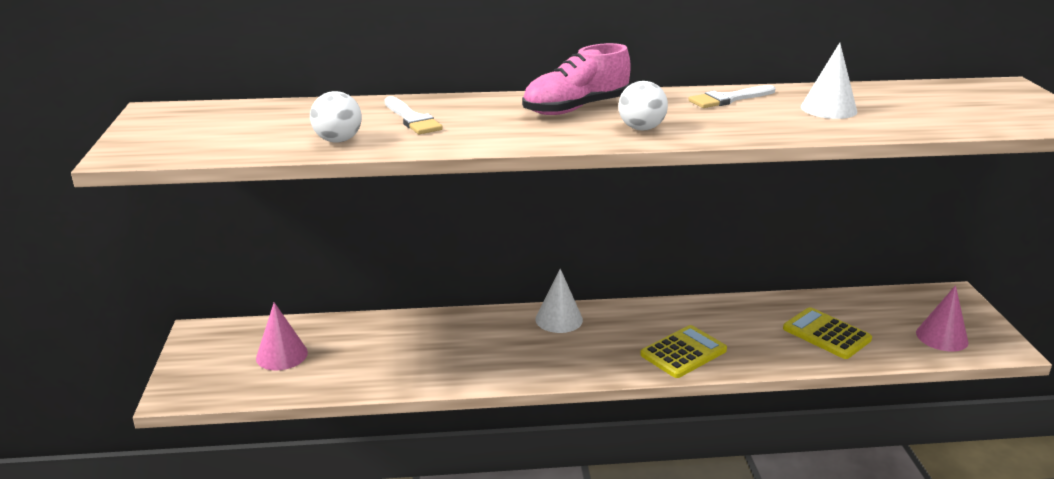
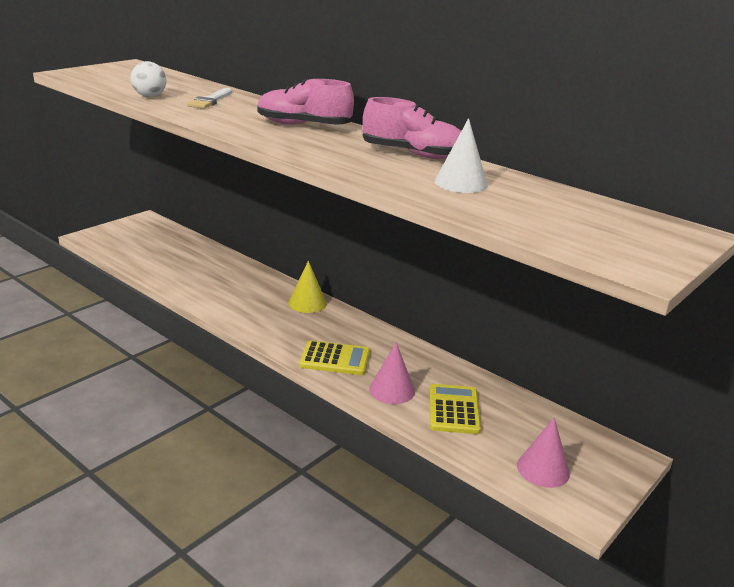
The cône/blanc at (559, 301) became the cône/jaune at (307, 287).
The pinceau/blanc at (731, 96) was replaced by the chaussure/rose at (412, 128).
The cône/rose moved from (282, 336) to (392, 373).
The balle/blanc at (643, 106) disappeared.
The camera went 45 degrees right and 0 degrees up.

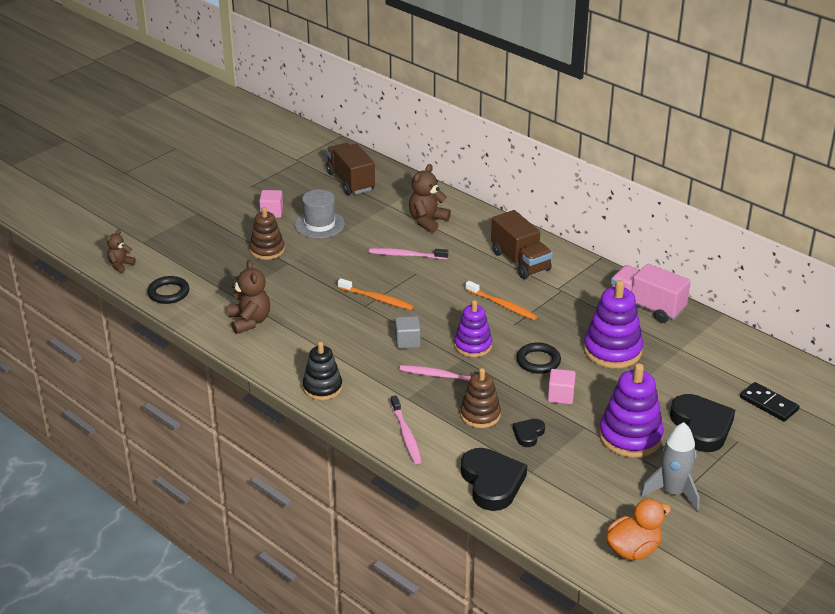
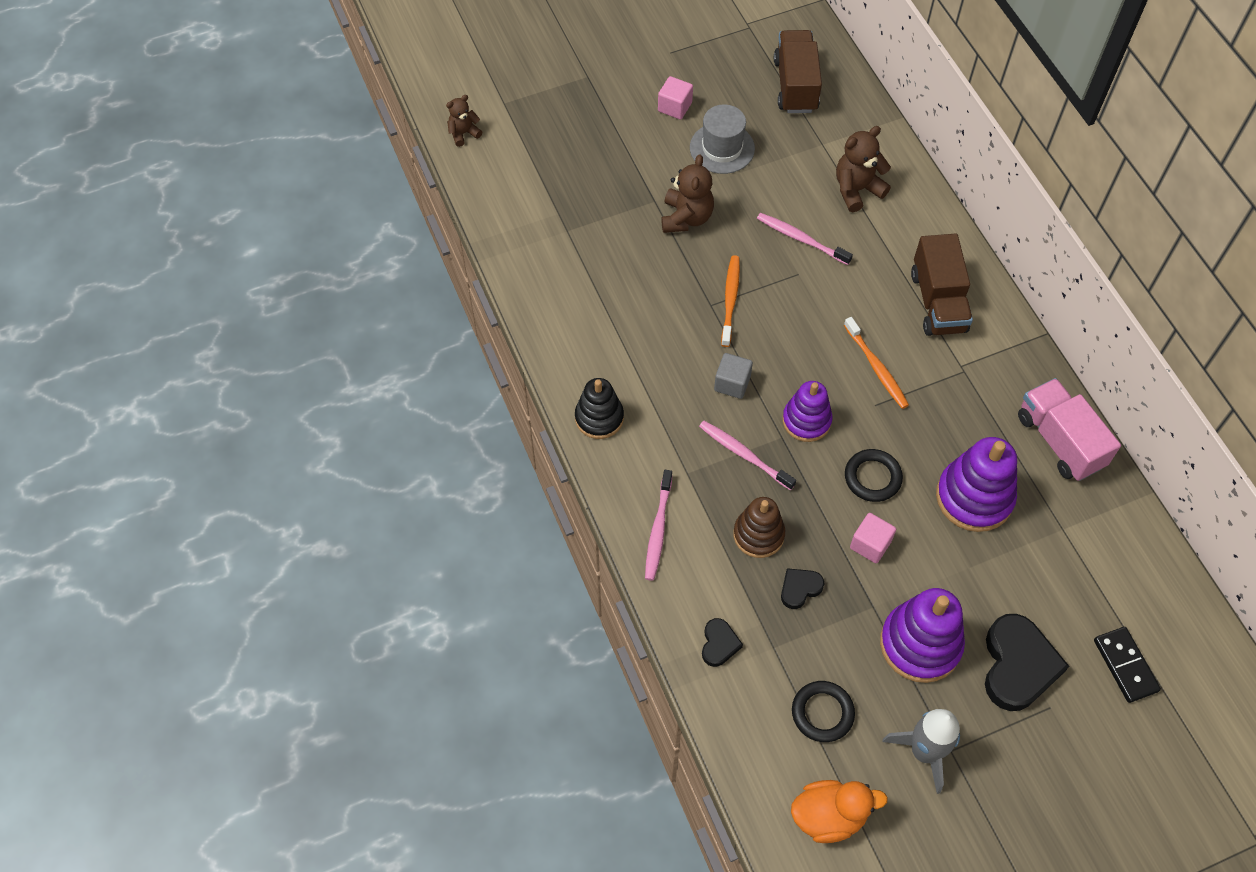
The ours en peluche/marron moved from (249, 297) to (687, 193).
The cœur/noir at (494, 479) changed to 0.51 times the size.
The brosse à dents/orange at (376, 294) turned 135 degrees counterclockwise.
The anneau/noir moved from (168, 290) to (823, 711).
The jouet à empiler/marron at (267, 233) disappeared.
The camera went 25 degrees right and 25 degrees up.

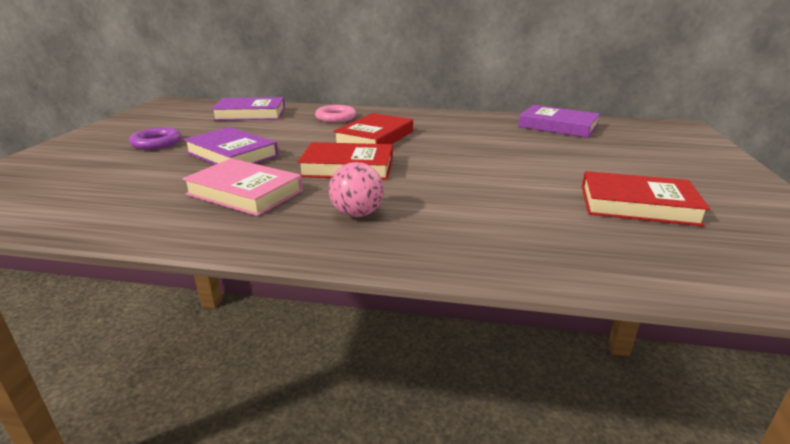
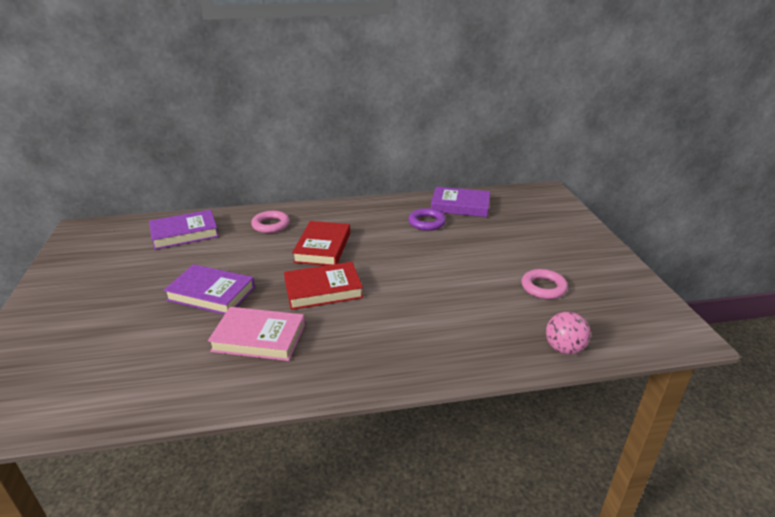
The anneau/violet moved from (155, 138) to (427, 219).
The livre/rouge at (646, 198) was replaced by the anneau/rose at (545, 284).
The balle/rose moved from (356, 189) to (568, 333).
The camera went 20 degrees left and 5 degrees up.

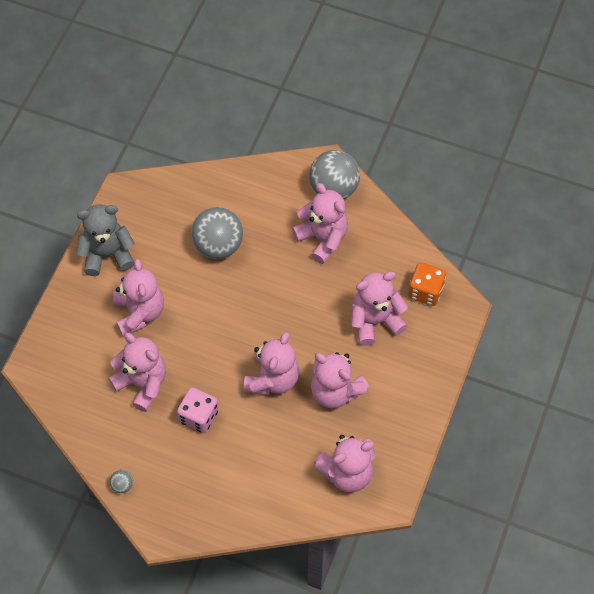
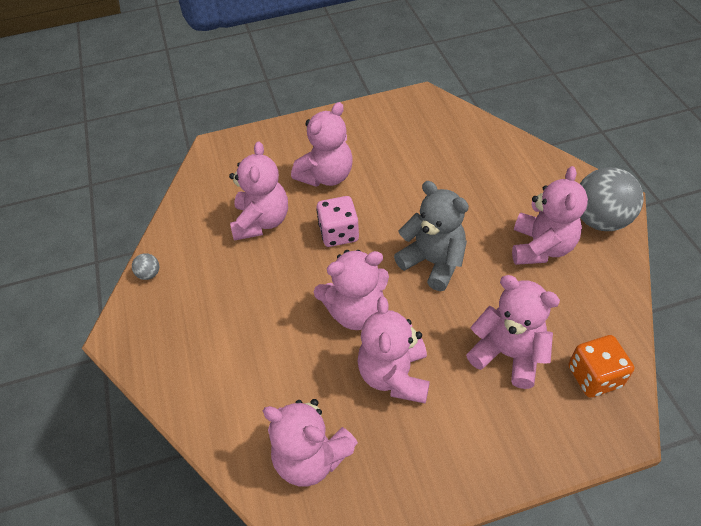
The dé/rose moved from (198, 410) to (337, 221).
The ours en peluche/gris moved from (105, 240) to (431, 236).
The balle/gris at (217, 233) disappeared.
The camera went 55 degrees right and 10 degrees down.

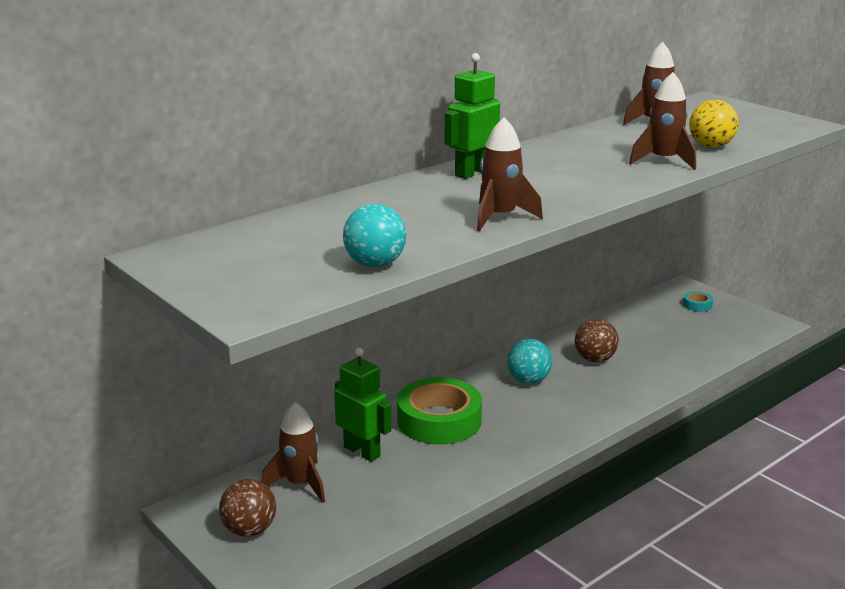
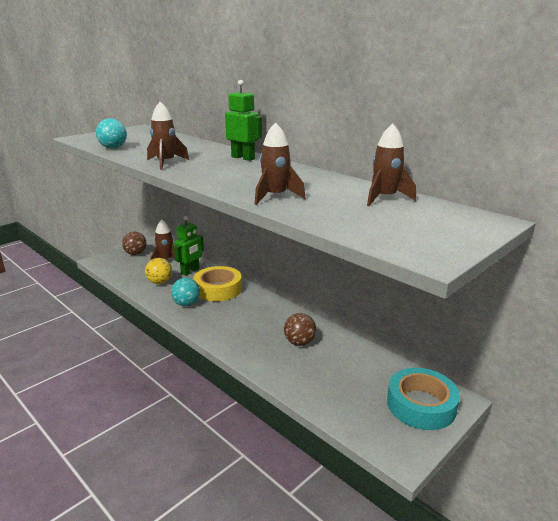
The balle/jaune moved from (714, 124) to (158, 271).
The balle/turquoise moved from (529, 361) to (185, 292).
The ruban adhésif/vert at (439, 411) became the ruban adhésif/jaune at (217, 283).
The ruban adhésif/turquoise at (698, 301) changed to 2.41 times the size.
The camera went 85 degrees right and 0 degrees up.

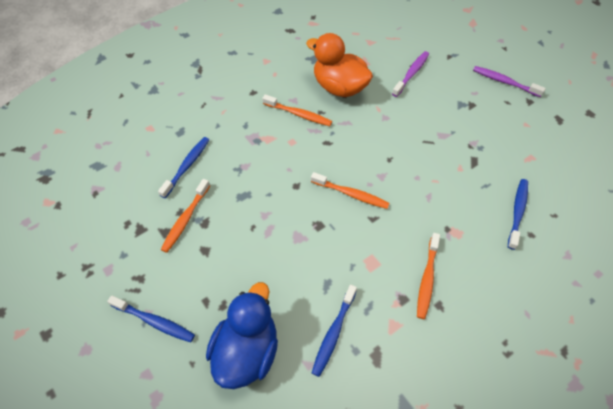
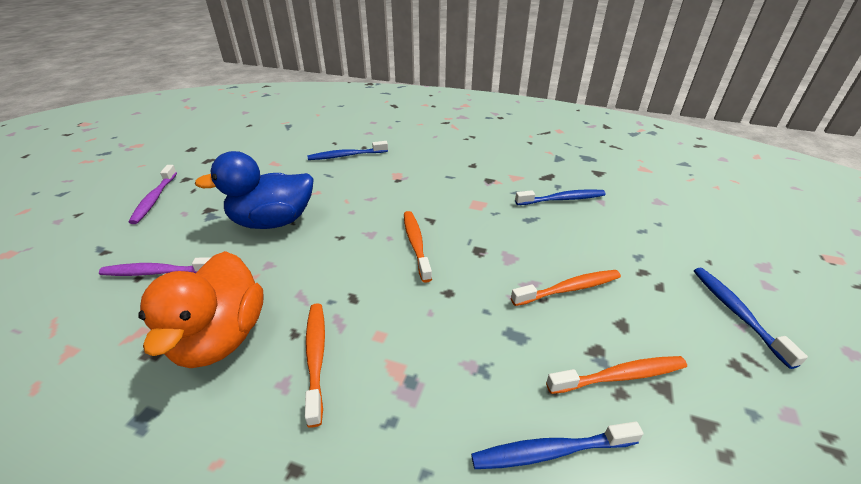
The canard/bleu moved from (242, 335) to (254, 190).
The brosse à dents/orange moved from (428, 276) to (566, 288).
The camera went 125 degrees left and 20 degrees down.

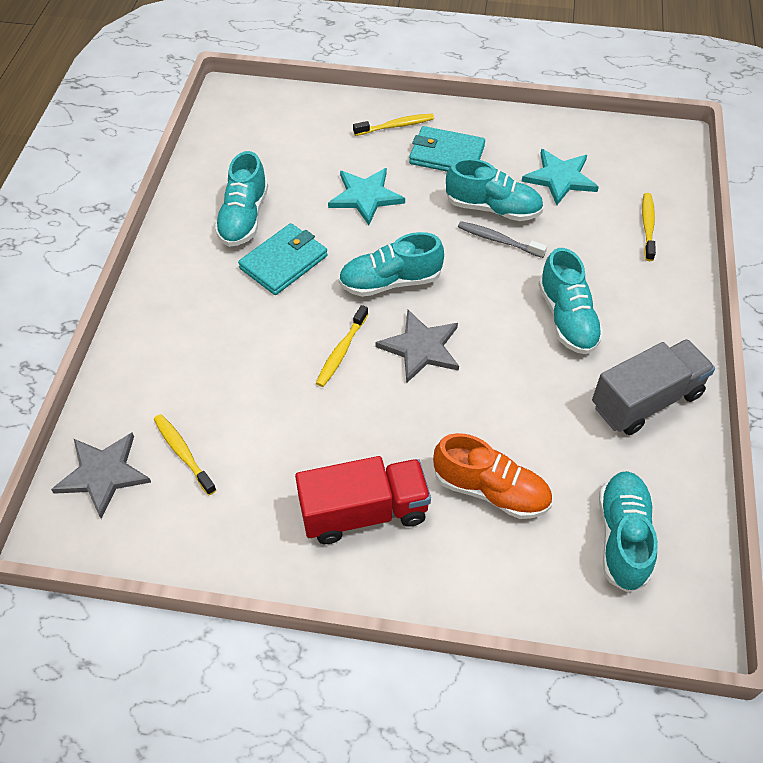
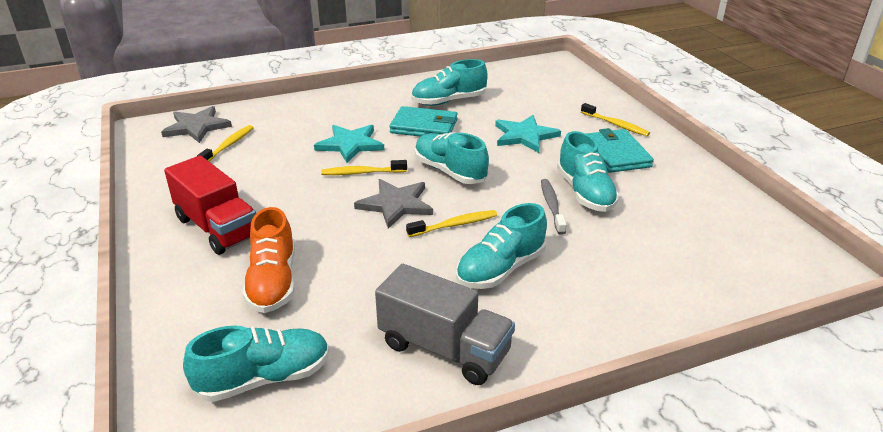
The étoile/turquoise moved from (560, 177) to (349, 144).
The brosse à dents/jaune moved from (649, 227) to (451, 223).
The camera went 60 degrees right and 20 degrees down.

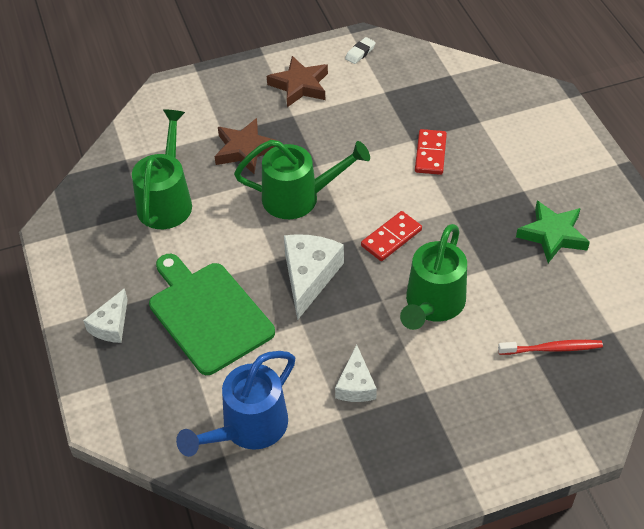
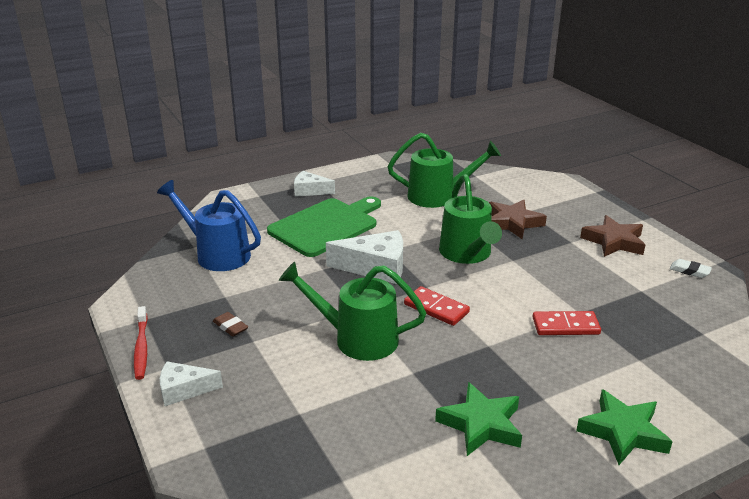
The brosse à dents/rouge moved from (550, 347) to (141, 343).
The fromage/blanc moved from (356, 373) to (191, 383).
The gomme/marron at (230, 324) appeared.
The étoile/vert at (624, 427) appeared.
The camera went 80 degrees right and 20 degrees down.

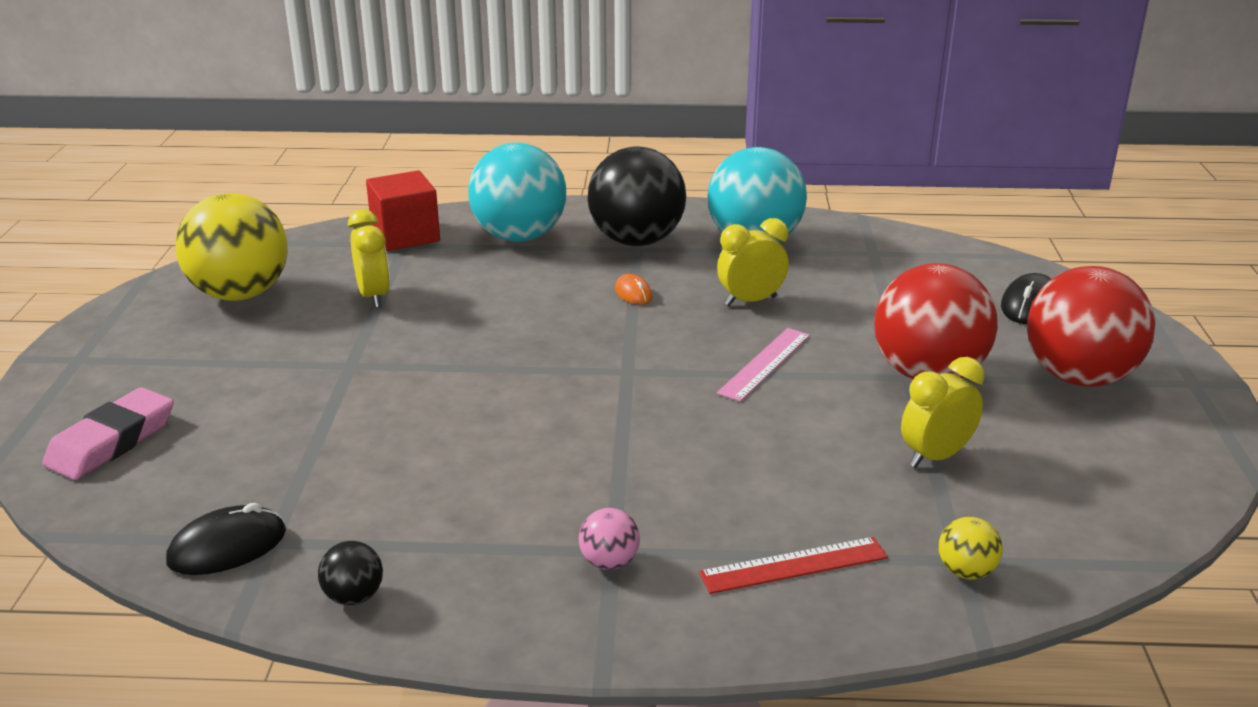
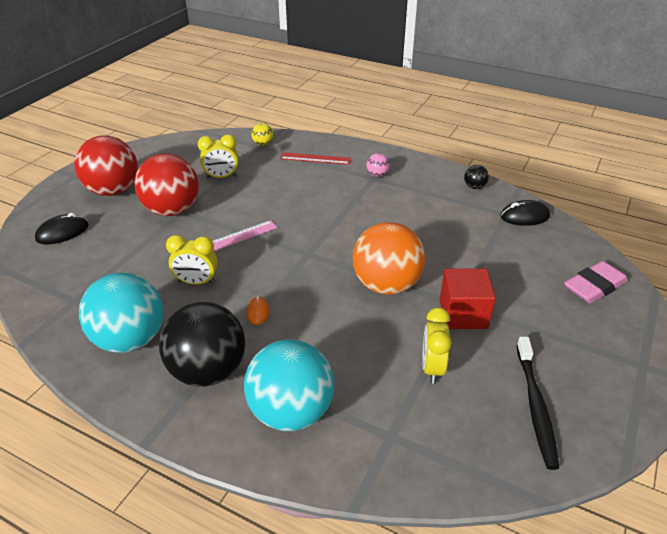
The balle/orange at (389, 258) appeared.
The cube/rouge moved from (403, 210) to (468, 298).
The balle/jaune at (231, 247) was replaced by the brosse à dents/noir at (537, 403).
The camera went 155 degrees left and 10 degrees up.

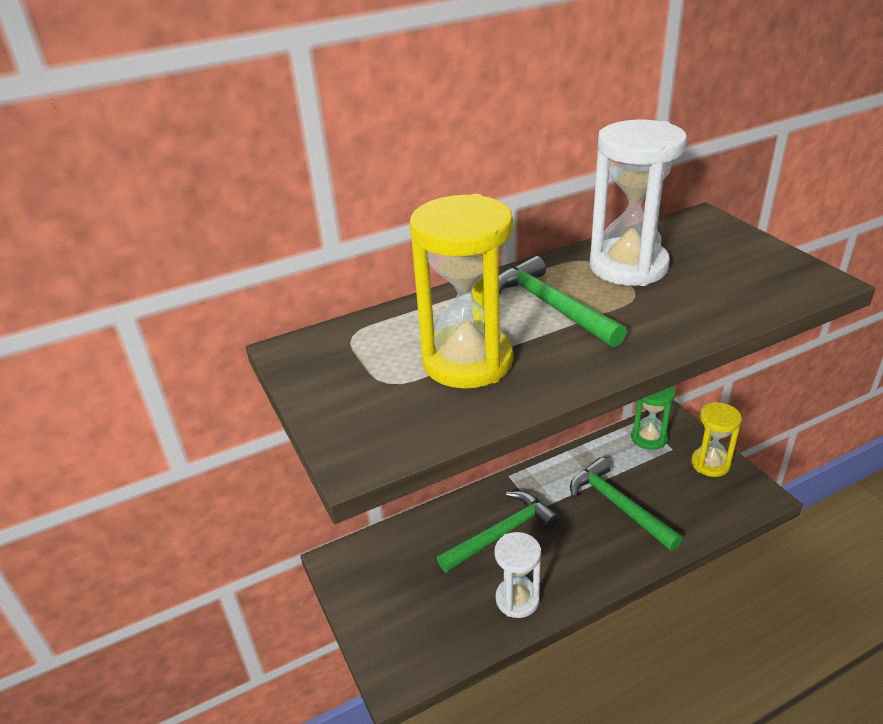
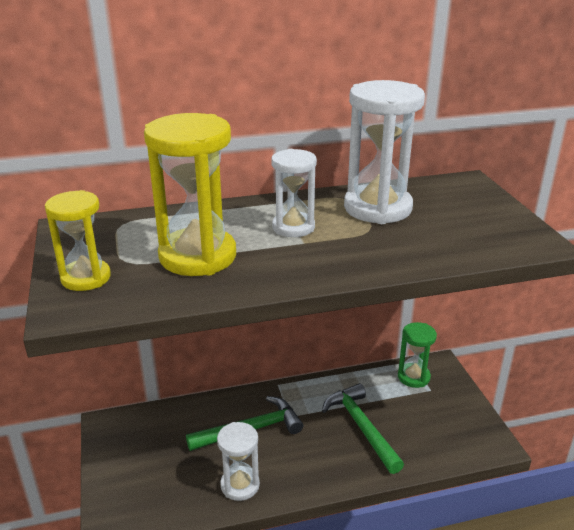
The sablier/jaune moved from (716, 439) to (78, 240).
The marteau/vert at (563, 301) was replaced by the sablier/blanc at (294, 193).
The camera went 10 degrees right and 5 degrees down.

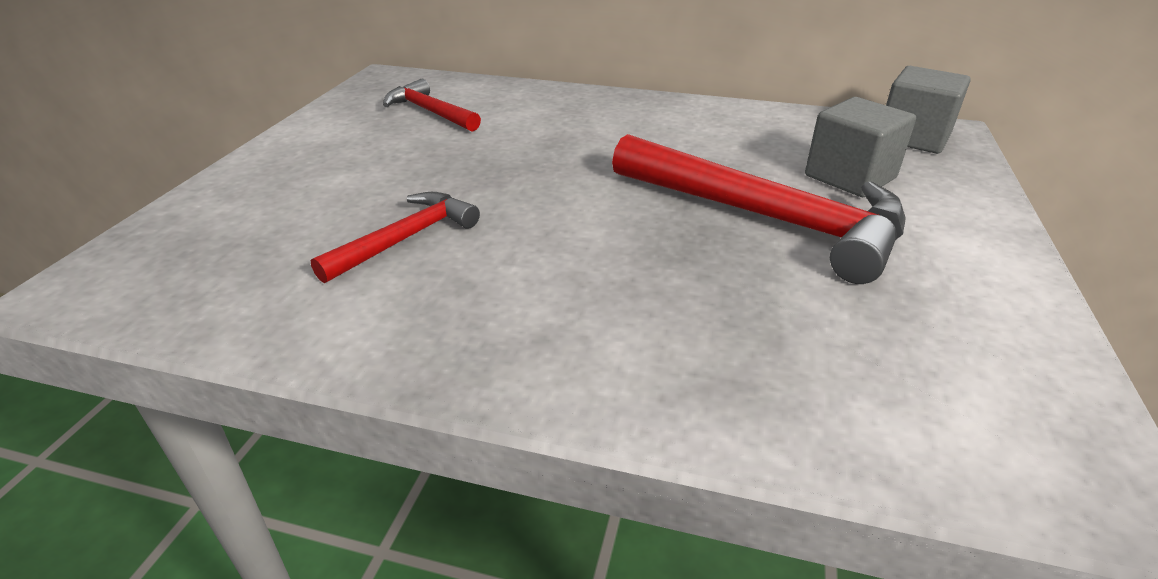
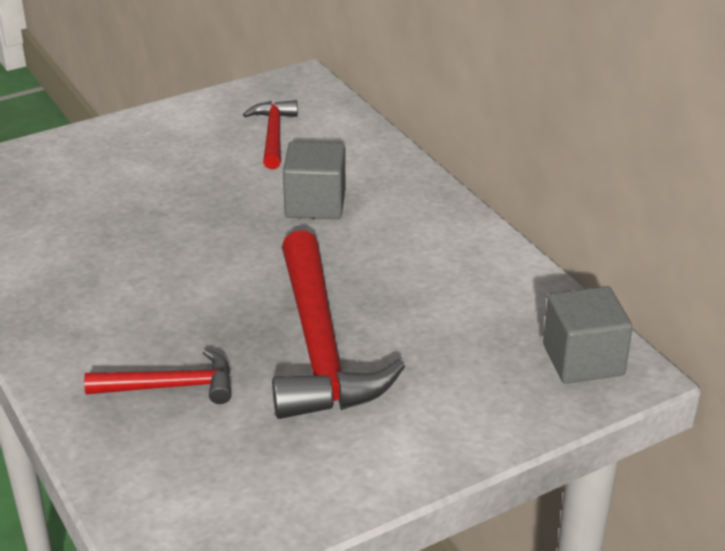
The marteau/rouge moved from (395, 237) to (157, 376).
The cube/gris moved from (860, 147) to (314, 180).
The camera went 45 degrees right and 0 degrees up.

